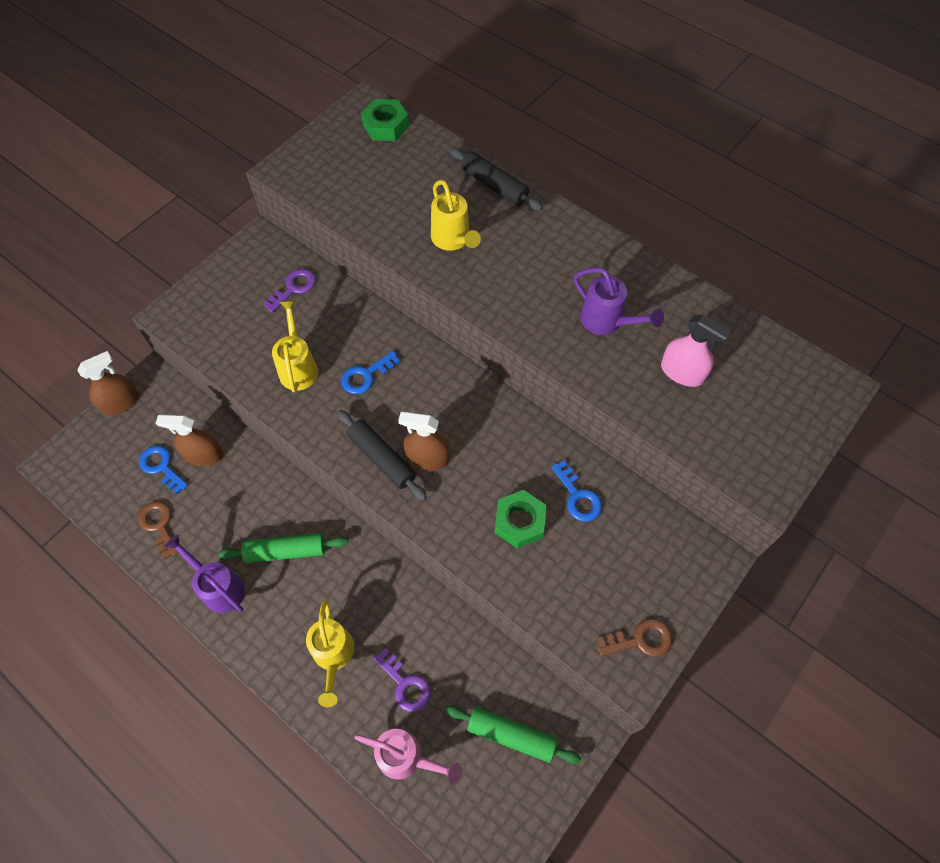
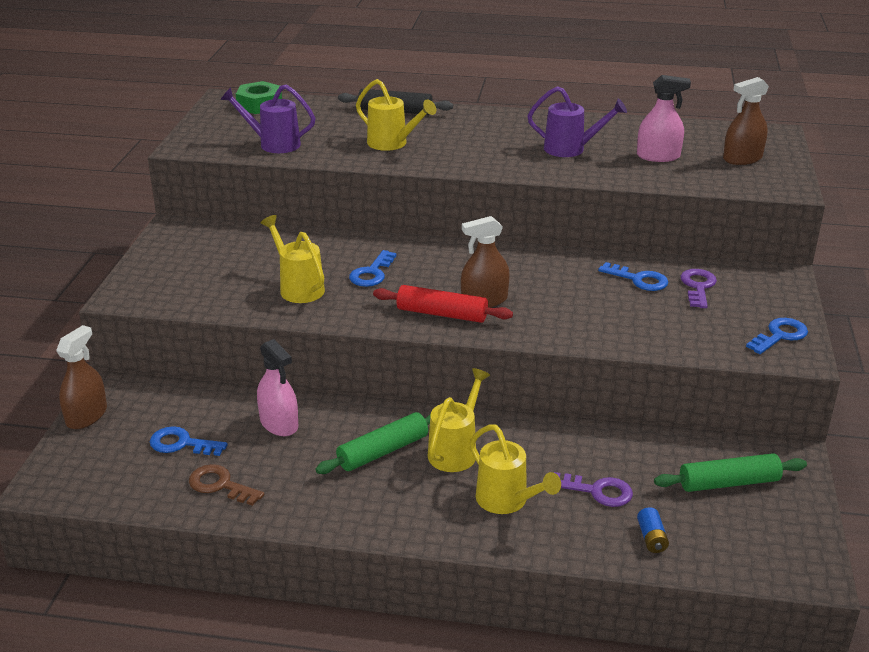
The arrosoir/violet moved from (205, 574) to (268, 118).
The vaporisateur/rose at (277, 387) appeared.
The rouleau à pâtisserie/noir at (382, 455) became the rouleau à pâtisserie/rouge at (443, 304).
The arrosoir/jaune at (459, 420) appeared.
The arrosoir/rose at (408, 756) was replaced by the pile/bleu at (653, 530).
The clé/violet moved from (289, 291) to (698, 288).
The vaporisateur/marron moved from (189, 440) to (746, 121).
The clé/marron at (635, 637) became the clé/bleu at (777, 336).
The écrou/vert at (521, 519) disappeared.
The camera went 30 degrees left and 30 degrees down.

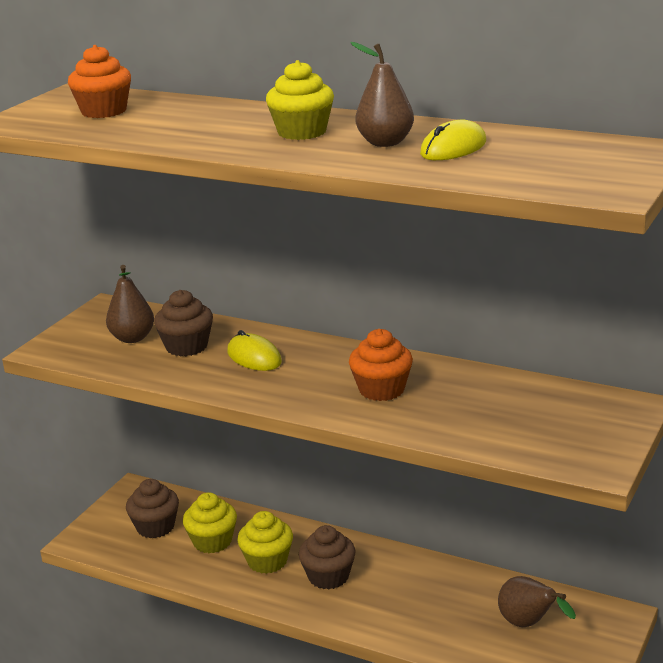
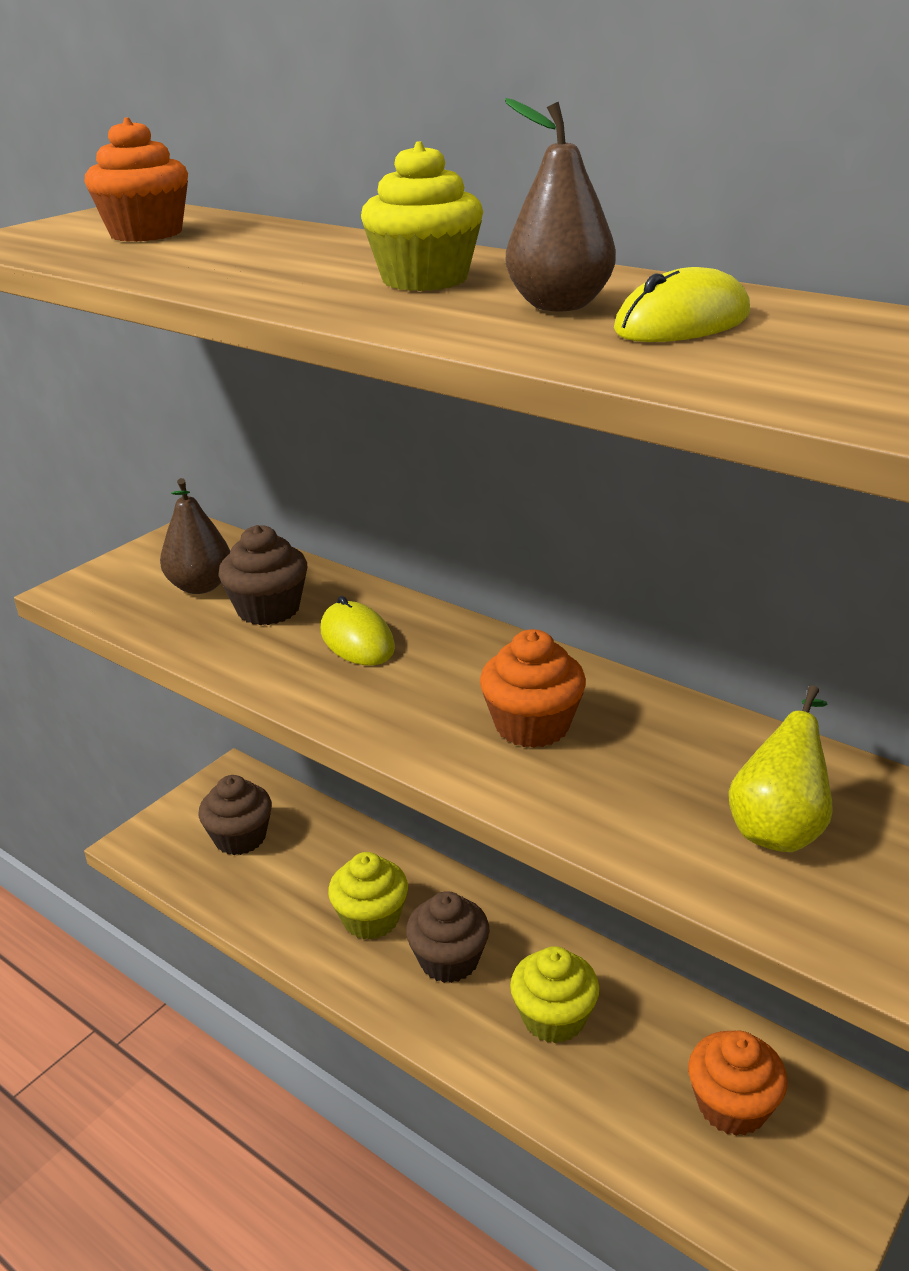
The muffin/jaune moved from (210, 522) to (554, 995).
The poire/marron at (537, 601) was replaced by the muffin/orange at (738, 1083).
The poire/jaune at (781, 768) appeared.
The camera went 10 degrees right and 5 degrees up.

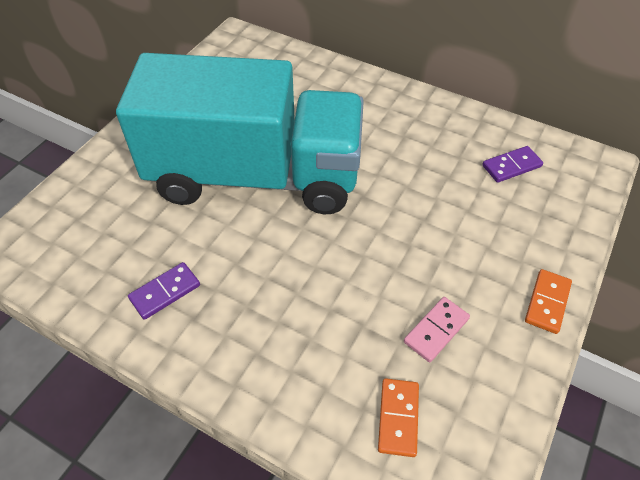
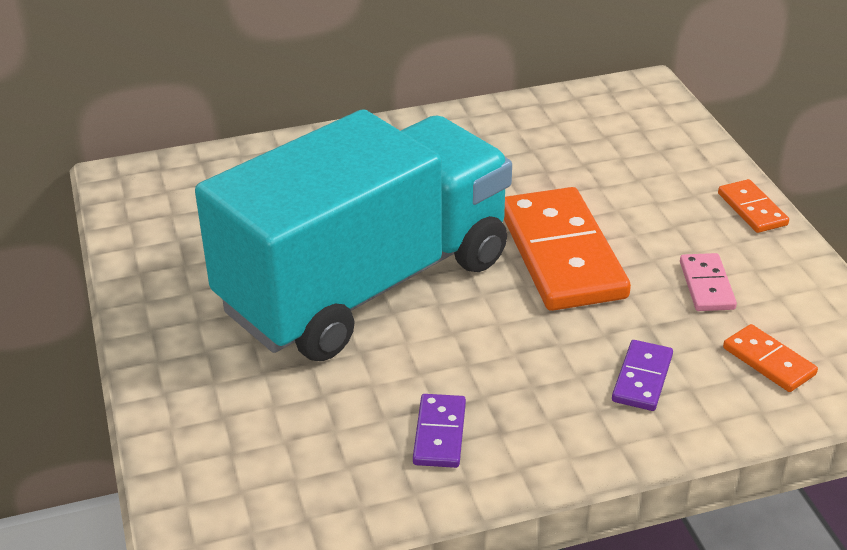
The domino/orange at (567, 249) appeared.
The domino/violet moved from (512, 164) to (642, 375).
The camera went 45 degrees left and 15 degrees down.

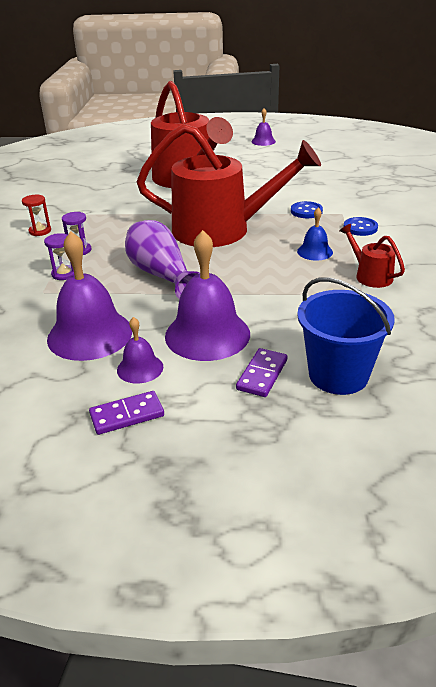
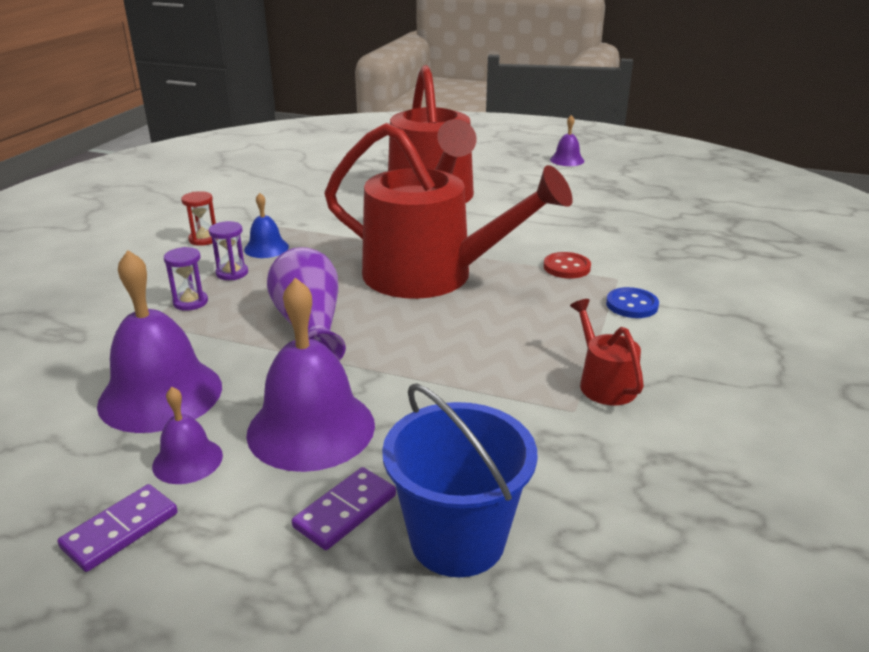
The domino/violet at (126, 413) turned 45 degrees counterclockwise.
The cloche/bleu moved from (315, 234) to (266, 225).
The bouton/bleu at (307, 209) became the bouton/rouge at (567, 265).
The camera went 15 degrees right and 5 degrees down.

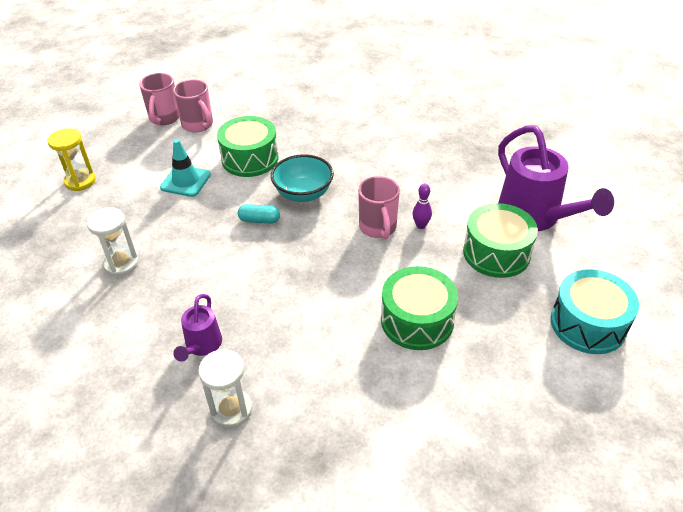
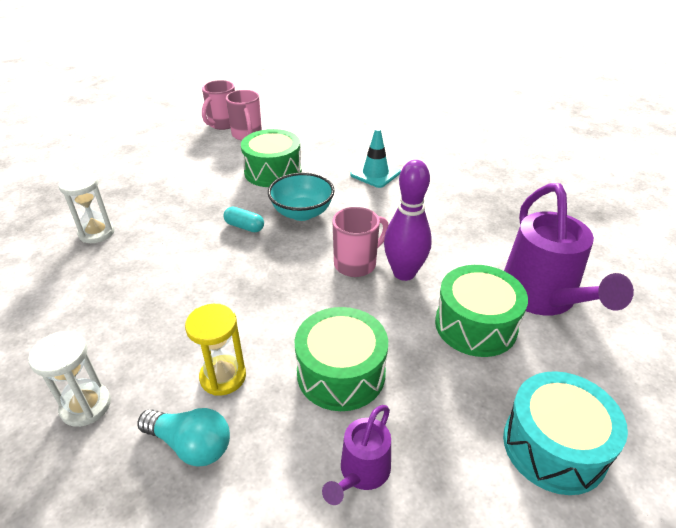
The ampoule/turquoise at (183, 437) appeared.
The sablier/jaune moved from (72, 159) to (215, 350).
The arrosoir/violet moved from (197, 328) to (356, 455).
The tasse/rose at (379, 207) turned 135 degrees counterclockwise.
The cône de chantier/turquoise moved from (185, 168) to (375, 158).
The quille/violet at (422, 206) changed to 2.08 times the size.
The camera went 20 degrees right and 5 degrees down.

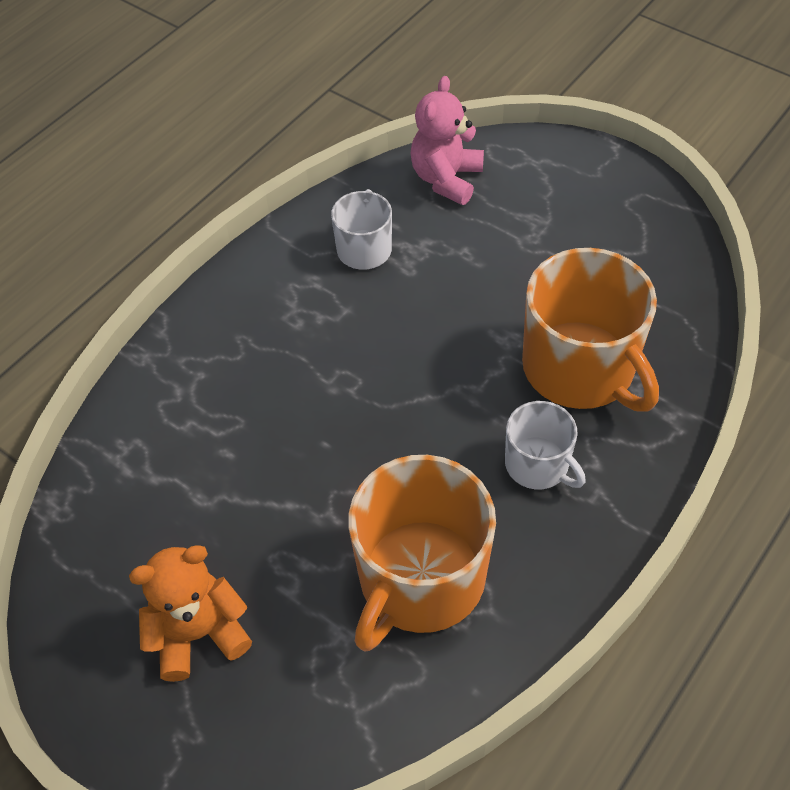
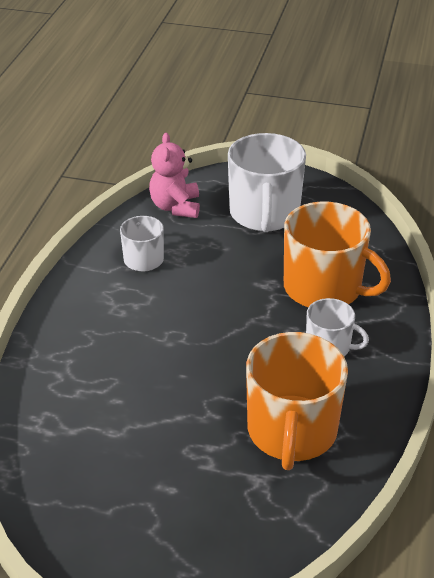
The tasse/blanc at (267, 182) appeared.
The ours en peluche/orange at (190, 613) disappeared.
The camera went 25 degrees left and 15 degrees down.

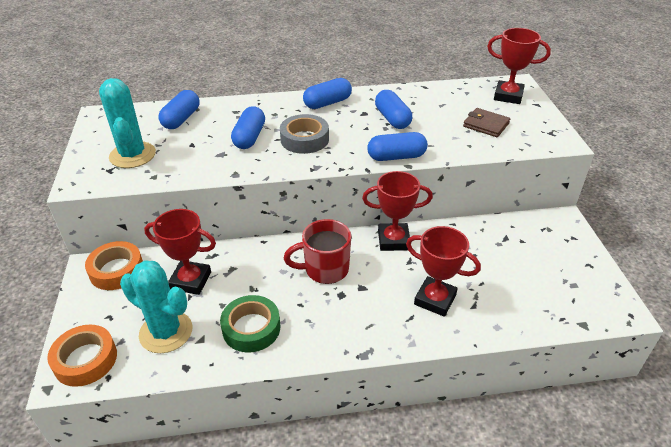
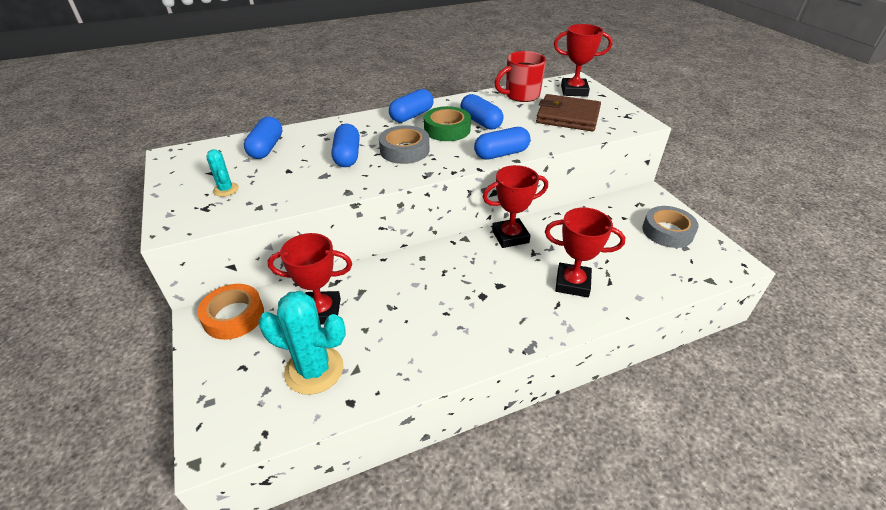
The cactus/turquoise at (127, 123) changed to 0.49 times the size.
The ruban adhésif/vert moved from (250, 324) to (447, 123).
The tasse/rouge moved from (317, 251) to (520, 76).
The portefeuille/marron at (486, 122) changed to 1.62 times the size.
The ruban adhésif/gris at (671, 227) appeared.
The ruban adhésif/orange at (82, 356) disappeared.
The camera went 15 degrees left and 0 degrees up.

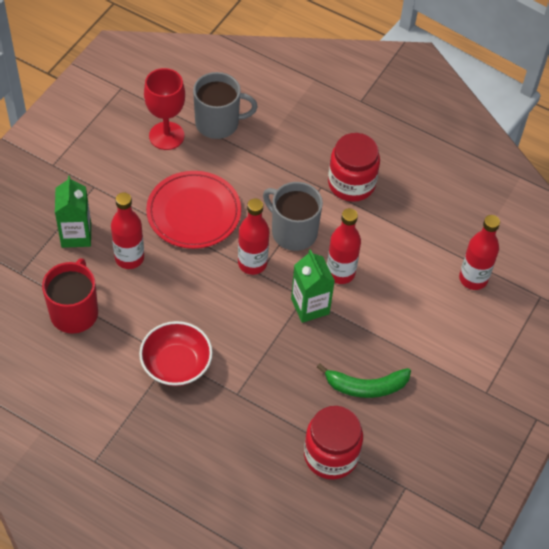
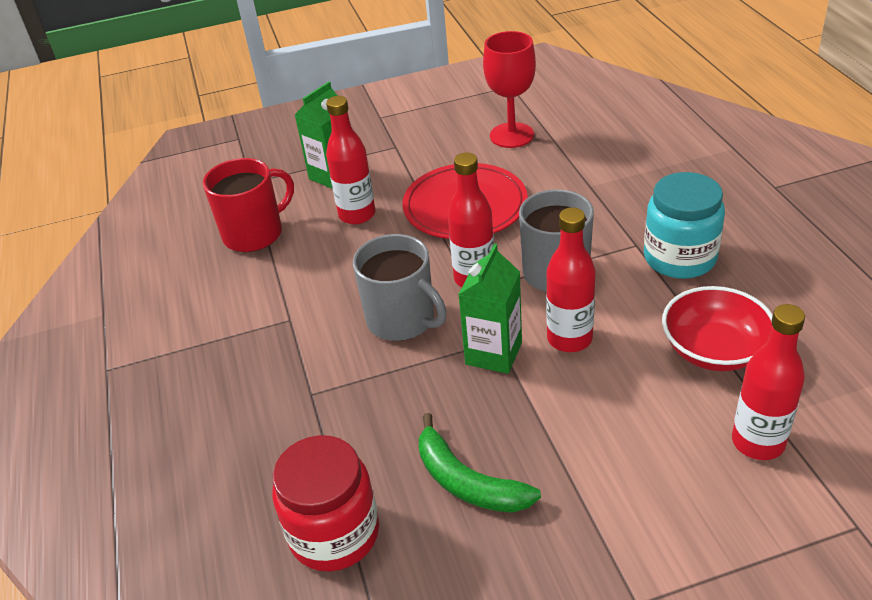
The tasse/gris moved from (225, 105) to (400, 287).
The bocal/rouge at (354, 167) became the bocal/turquoise at (684, 225).
The bol/rouge moved from (176, 353) to (717, 328).
The camera went 50 degrees right and 15 degrees down.

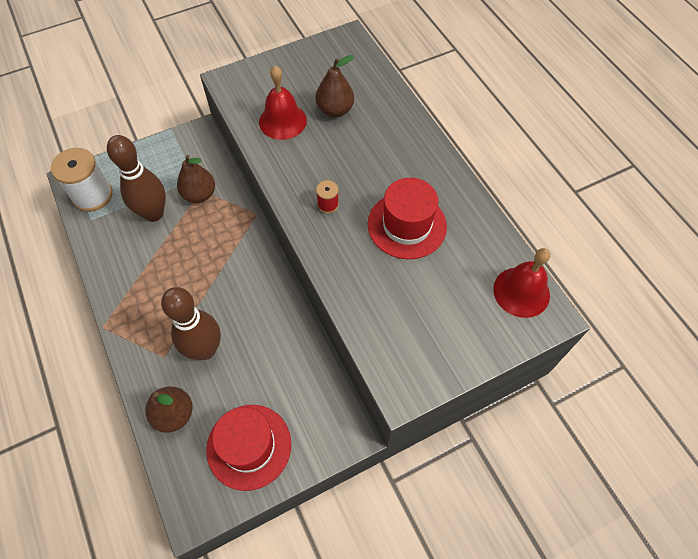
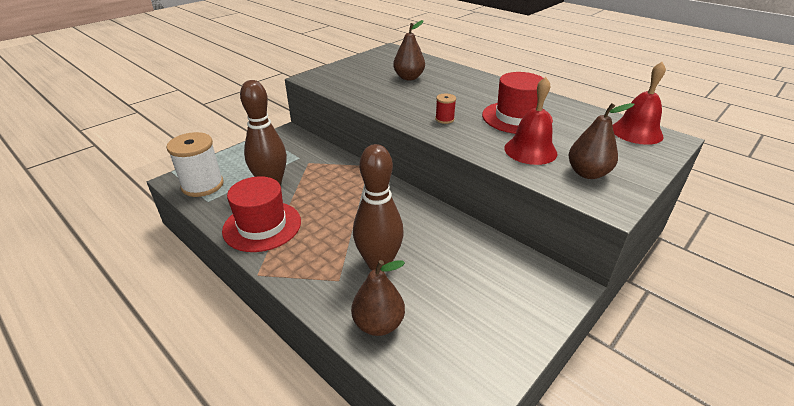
The chapeau/rouge moved from (248, 448) to (261, 214).
The cloche/rouge moved from (283, 103) to (530, 121).
The poire/marron moved from (196, 179) to (601, 141).
The camera went 20 degrees left and 25 degrees down.

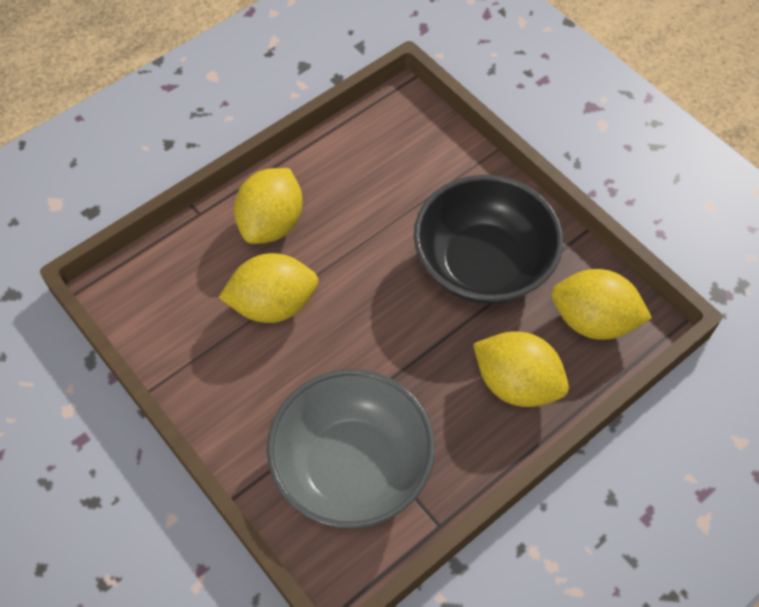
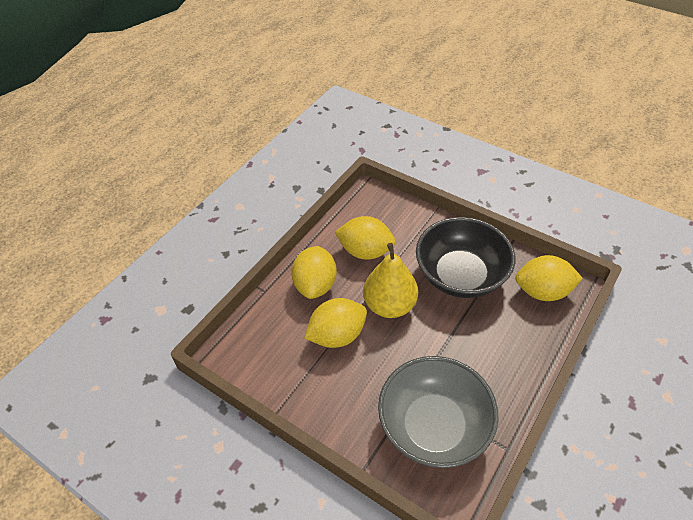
The citron/jaune moved from (521, 369) to (365, 238).
The poire/jaune at (390, 280) appeared.
The camera went 15 degrees left and 10 degrees down.

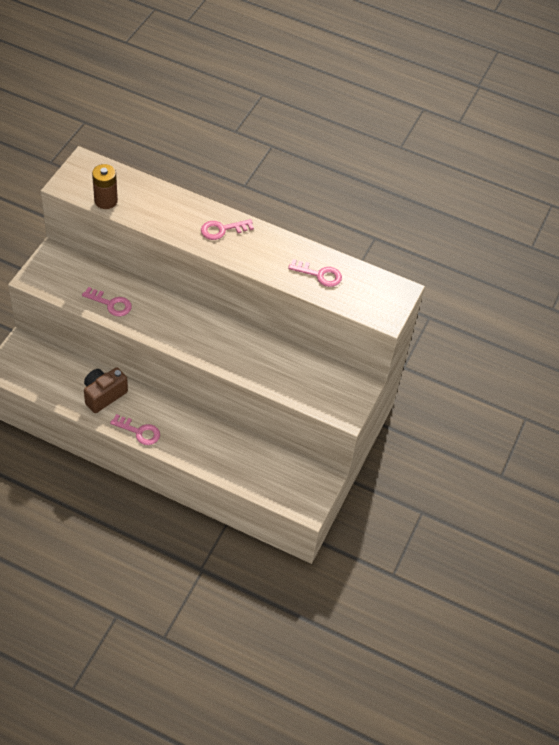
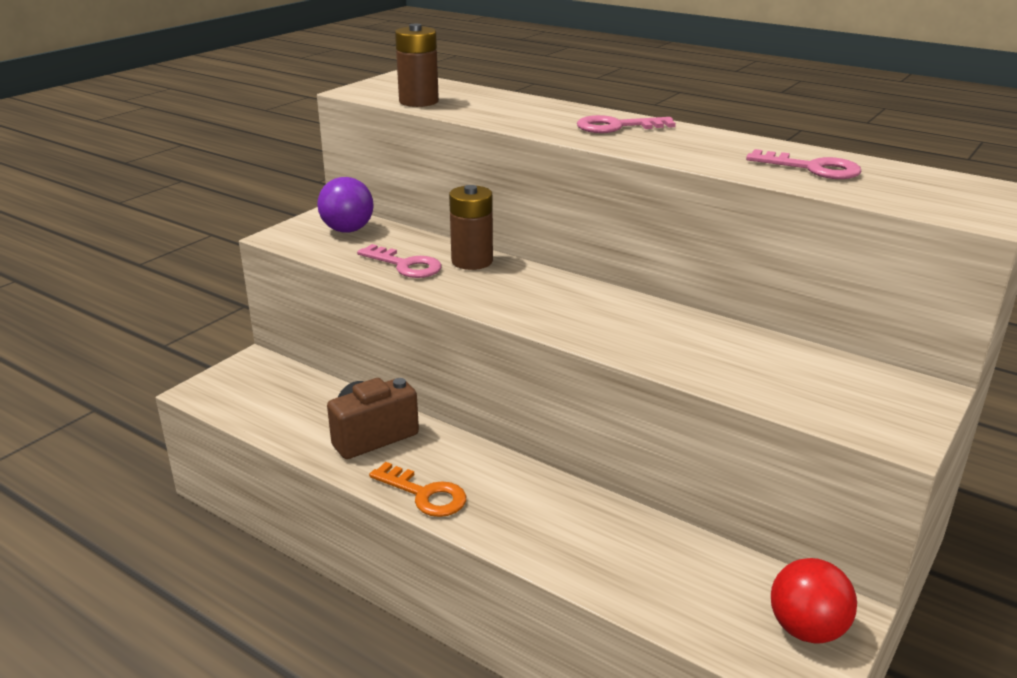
The balle/violet at (345, 204) appeared.
The clé/rose at (135, 429) became the clé/orange at (417, 489).
The pile/marron at (471, 227) appeared.
The balle/rouge at (814, 601) appeared.
The camera went 15 degrees right and 25 degrees down.

